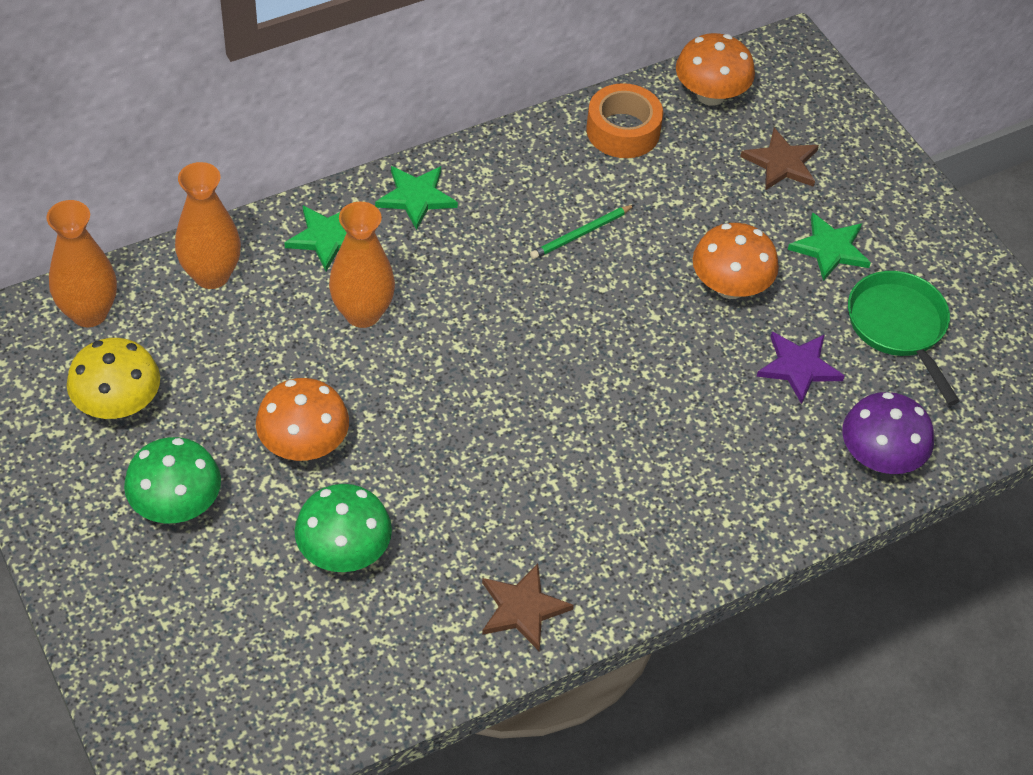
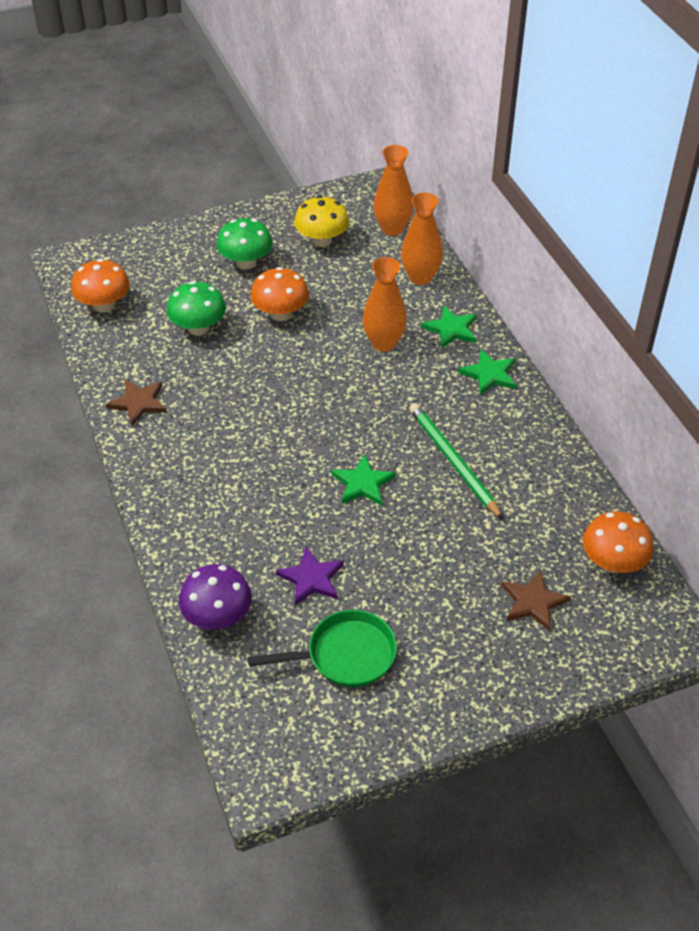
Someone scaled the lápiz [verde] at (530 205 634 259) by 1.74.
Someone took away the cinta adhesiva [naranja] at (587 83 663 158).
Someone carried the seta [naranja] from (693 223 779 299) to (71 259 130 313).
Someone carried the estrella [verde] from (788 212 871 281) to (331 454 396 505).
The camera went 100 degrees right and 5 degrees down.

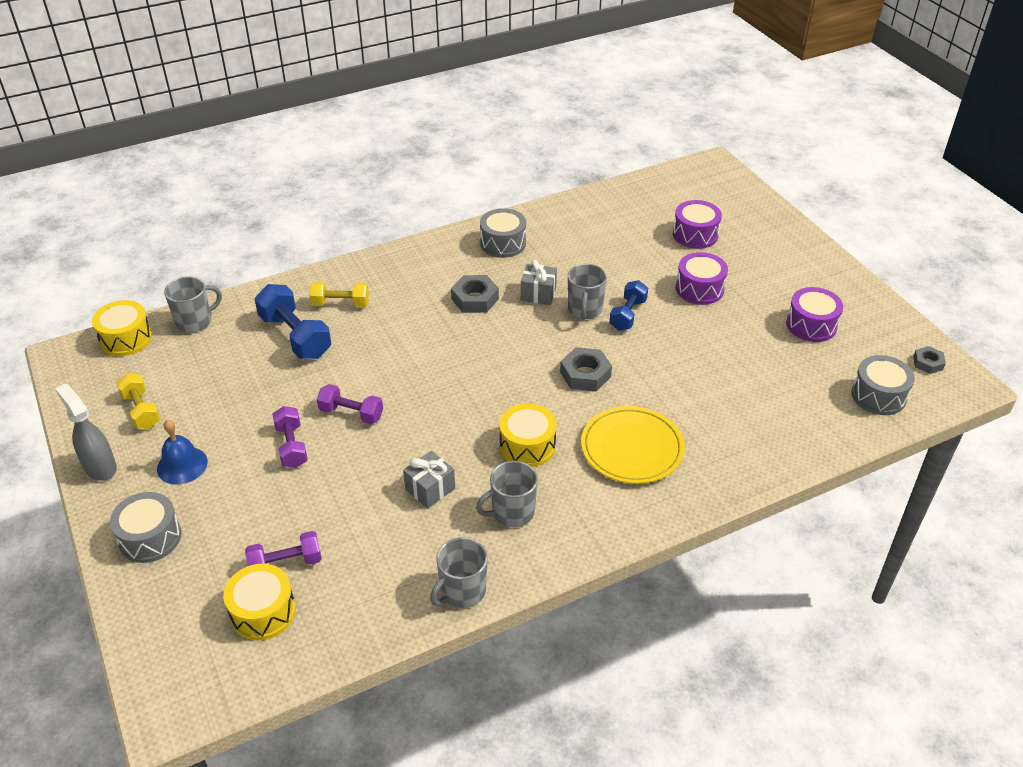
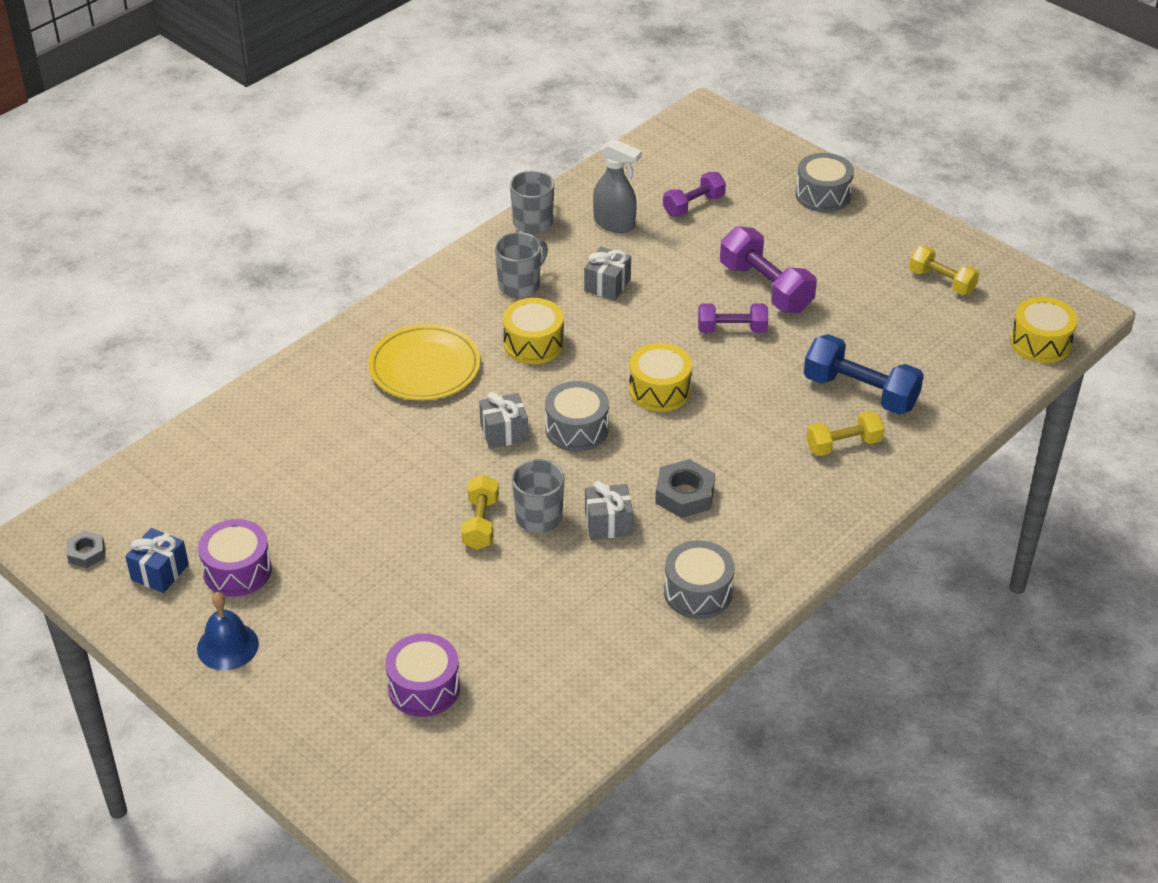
Someone carried the pulverizador [gris] from (55 384 117 481) to (593 138 642 233).
Someone carried the campana [azul] from (157 420 208 484) to (197 592 259 670).
Someone took away the taza [gris] at (164 277 222 333).
Someone carried the tambor [amarillo] from (223 564 296 640) to (629 343 692 412).
Someone scaled the mancuerna [morado] at (272 406 308 468) by 1.58.
Someone swapped the tuerca [gris] at (560 347 612 391) for the regalo [gris] at (479 392 528 449).
Someone repainted the mancuerna [azul] at (609 280 648 331), which became the mancuerna [amarillo] at (461 475 499 550).
Someone took away the tambor [morado] at (676 252 728 305).
Someone carried the tambor [gris] from (851 355 915 415) to (545 381 609 452).
Someone put down the regalo [azul] at (125 528 189 593).
The camera went 160 degrees right and 0 degrees up.

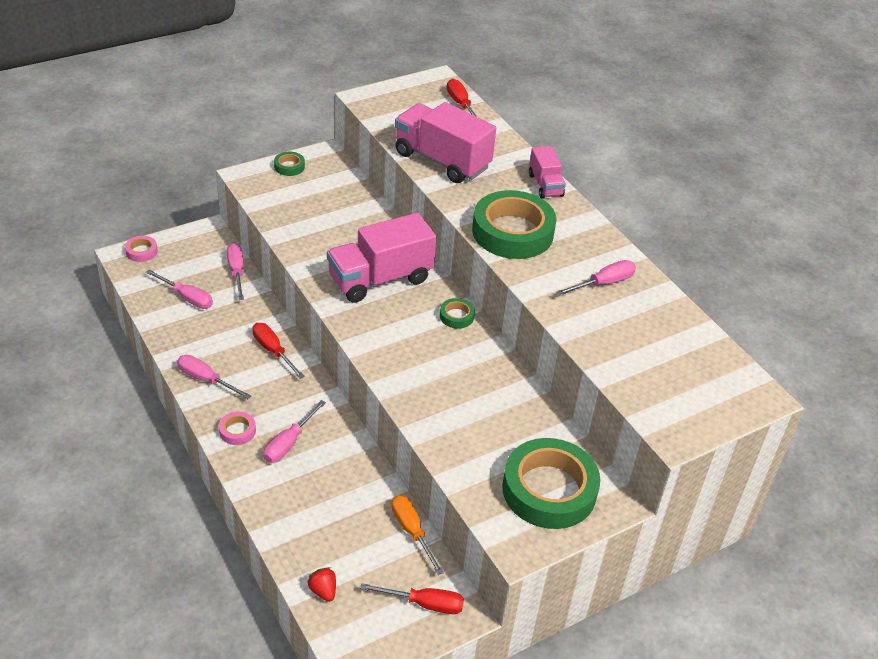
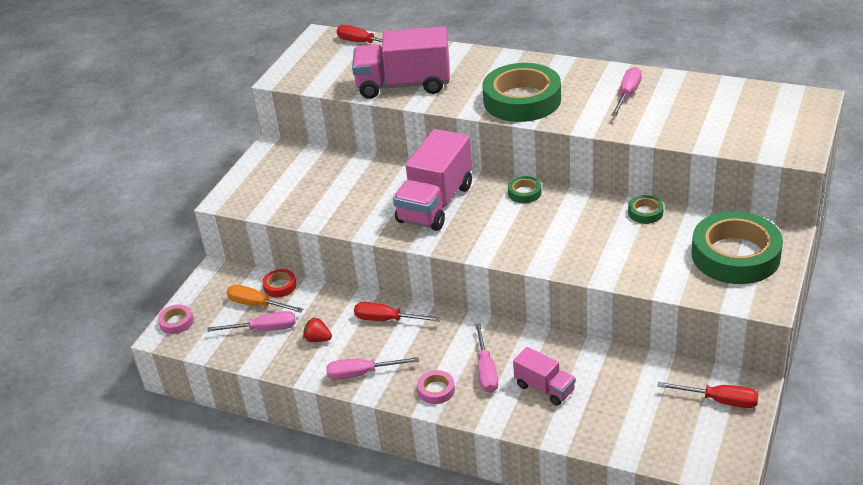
Someone swapped the destornillador [rosa] at (227 243 244 300) for the cinta adhesiva [rojo] at (262 269 297 297).
Someone carried the cinta adhesiva [verde] from (274 152 305 176) to (628 195 664 224).
Someone carried the fresa [rojo] from (308 567 336 602) to (303 317 332 342).
Someone rotated the destornillador [rojo] at (360 583 464 614) by 45 degrees clockwise.
Someone carried the destornillador [naranja] from (391 495 444 575) to (227 285 303 313).
Someone carried the camión [rosa] from (529 146 566 199) to (513 347 576 406).
The camera went 30 degrees left and 5 degrees down.

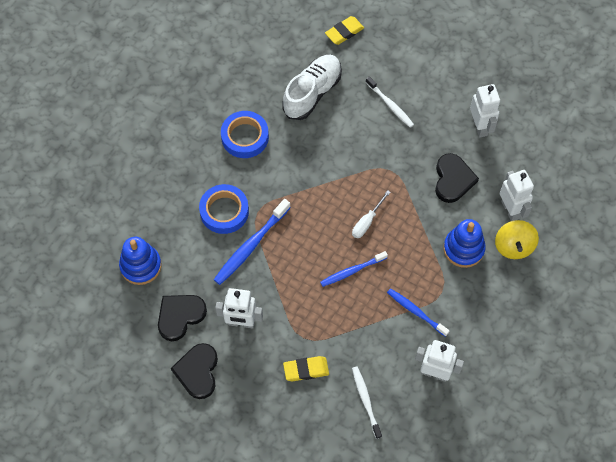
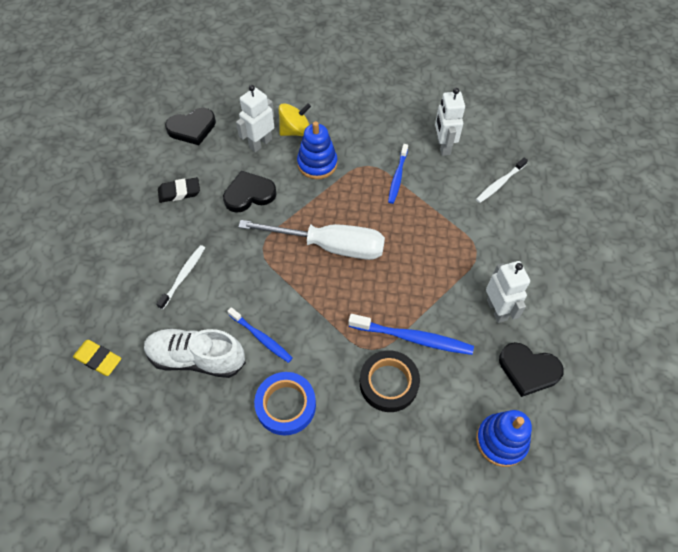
Someone carried the corazón [negro] from (171 343 218 399) to (165 108 216 145).
Someone repainted the cinta adhesiva [azul] at (199 184 249 234), which became the cinta adhesiva [negro] at (360 350 420 412).
Someone took away the goma de borrar [amarillo] at (283 356 329 382).
Someone carried the cepillo de dientes [azul] from (320 251 388 287) to (227 307 293 363).
Someone scaled the destornillador [blanco] at (352 190 391 238) by 2.24.
Someone swapped the robot [blanco] at (470 84 500 138) for the goma de borrar [negro] at (158 177 200 203).
The camera went 115 degrees left and 5 degrees down.

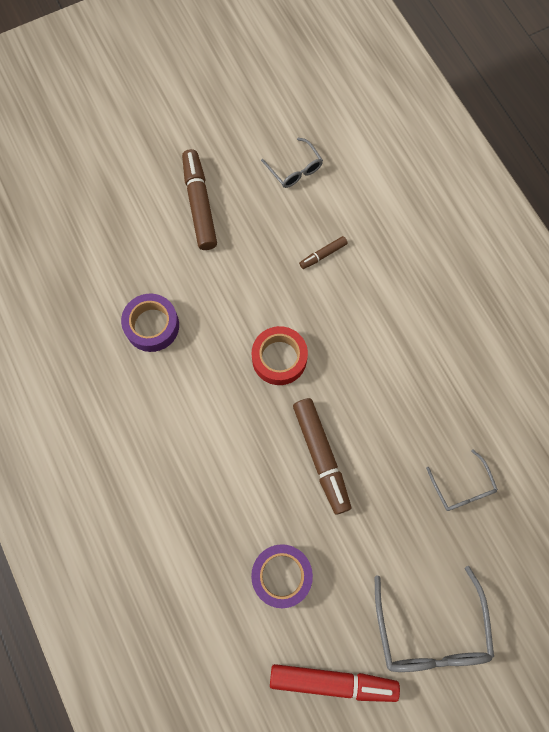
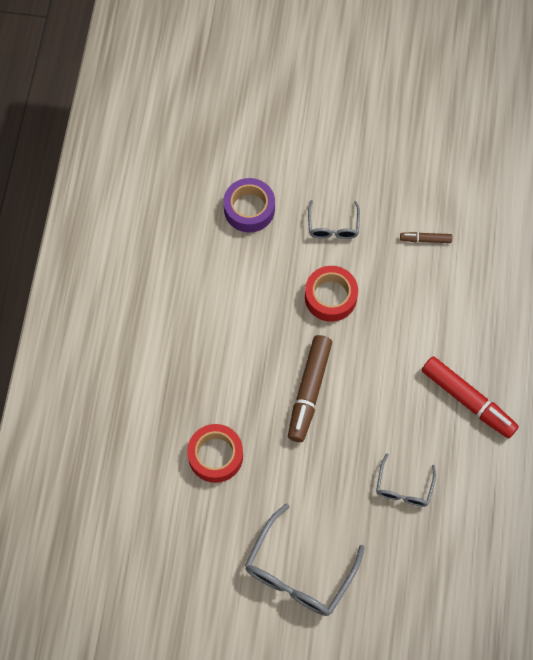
Someone took away the rotulador [marrón] at (182 149 217 250).
Someone repainted the cinta adhesiva [morado] at (251 544 313 608), which became the cinta adhesiva [rojo] at (187 424 243 483).
Someone carried the gafas [gris] from (261 138 323 188) to (308 200 360 239).
Someone carried the rotulador [rojo] from (270 664 400 702) to (422 356 519 439).
The camera went 35 degrees right and 5 degrees down.

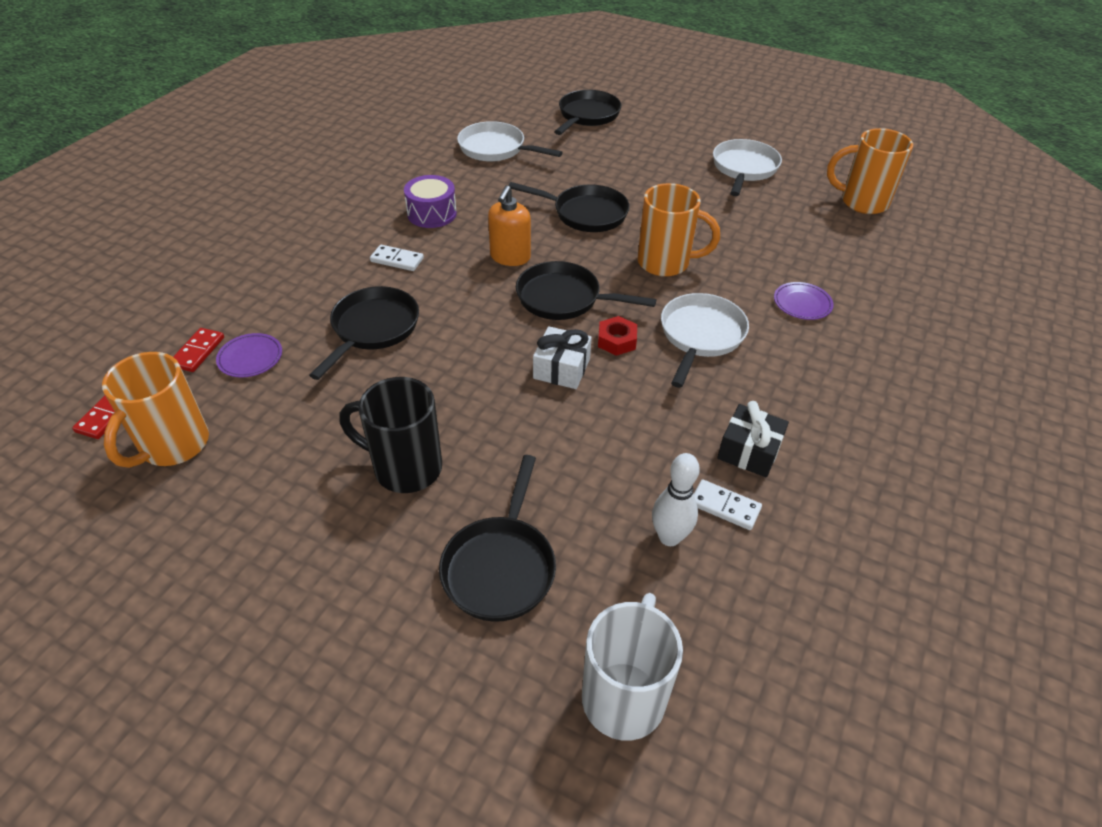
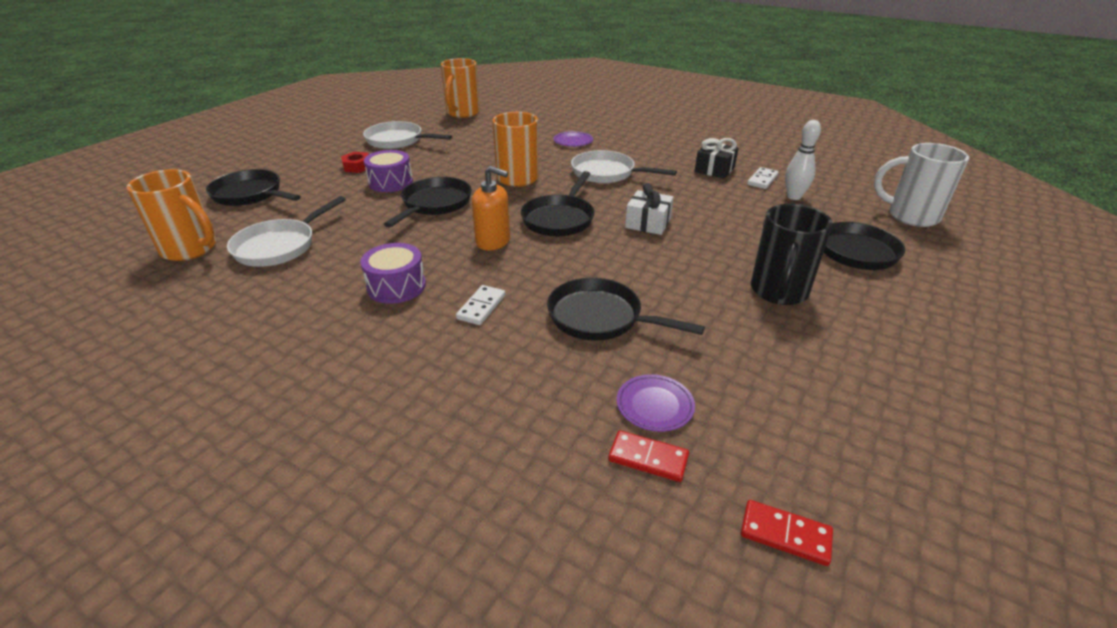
Someone carried the taza [naranja] from (102 352 209 468) to (127 169 216 261).
Someone carried the tuerca [rojo] from (598 316 637 356) to (341 152 369 173).
Someone put down the tambor [morado] at (364 150 413 192).
The camera went 85 degrees left and 10 degrees down.

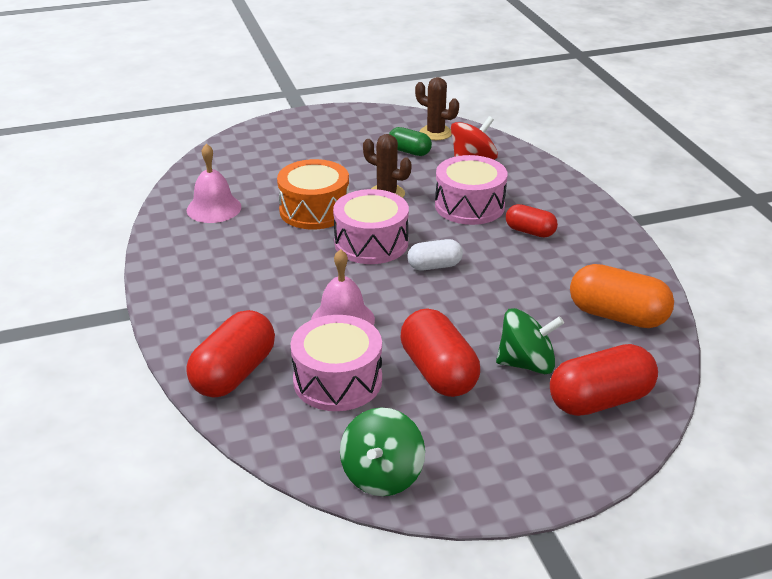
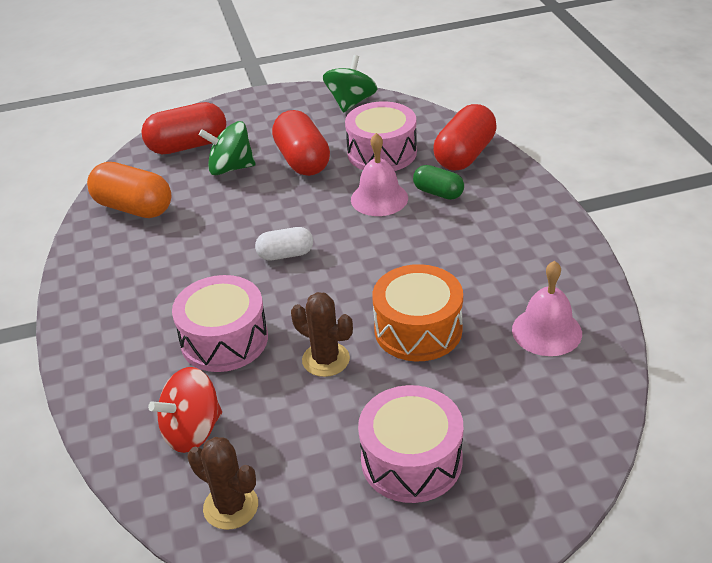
Someone carried the tambor [rosa] from (333 189 409 264) to (358 385 463 503).
Someone carried the cápsula [verde] from (389 127 432 156) to (413 165 464 200).
Someone took away the cápsula [rojo] at (506 204 558 238).
The camera went 175 degrees left and 5 degrees up.

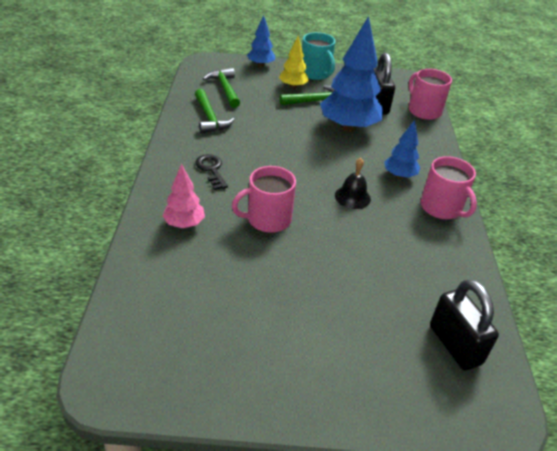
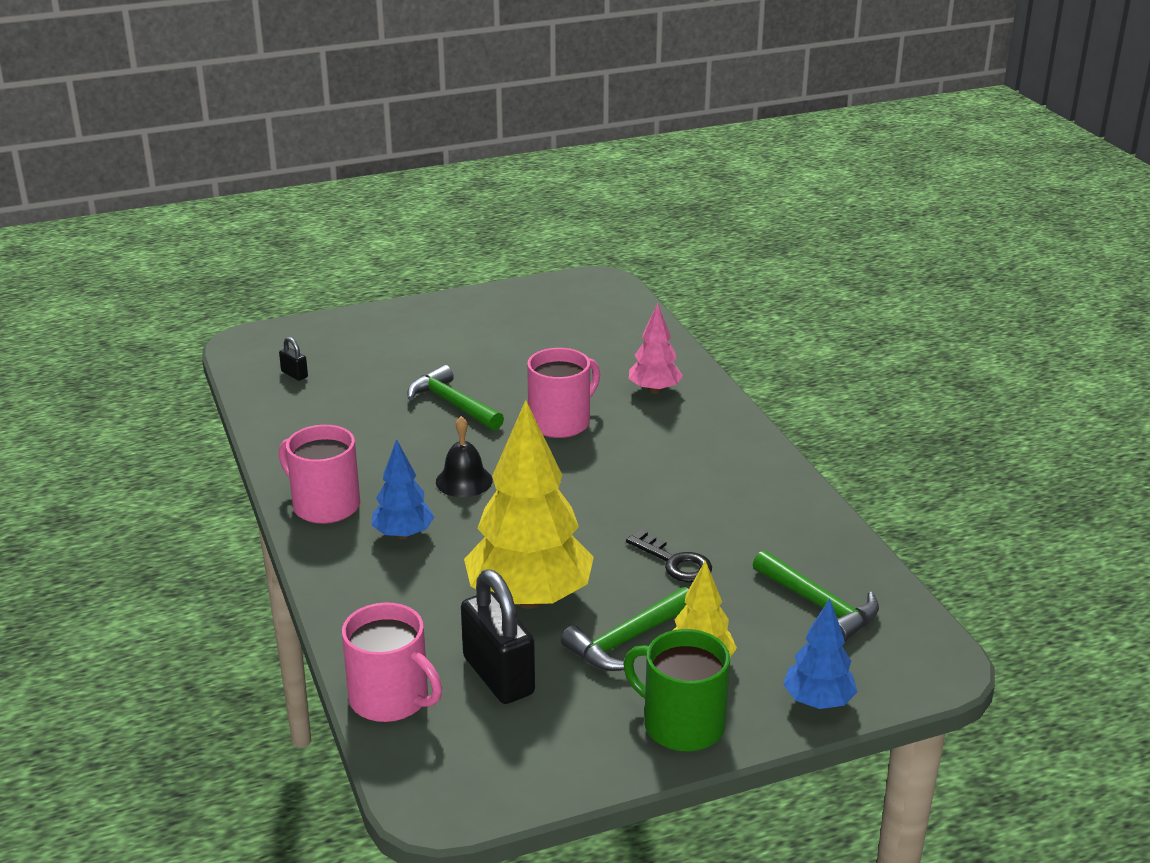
Someone carried the martillo [verde] from (195 89 235 133) to (407 365 504 430).
Someone carried the llave [negro] from (195 154 228 190) to (626 530 712 582).
Someone repainted the taza [turquesa] at (302 32 335 80), which became the taza [verde] at (623 629 730 751).
Someone repainted the árbol [azul] at (320 16 383 132), which became the árbol [amarillo] at (464 400 594 609).
Someone scaled the candado [negro] at (430 279 499 370) by 0.44.
The camera went 160 degrees right and 10 degrees down.

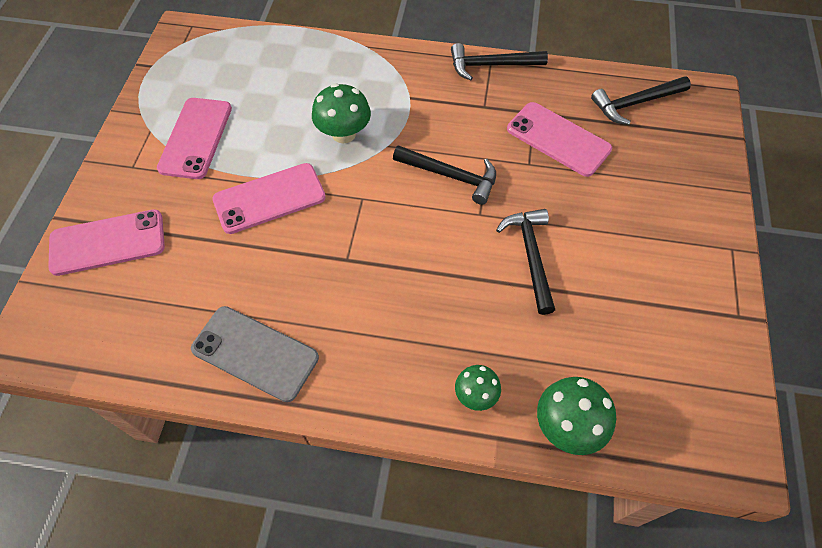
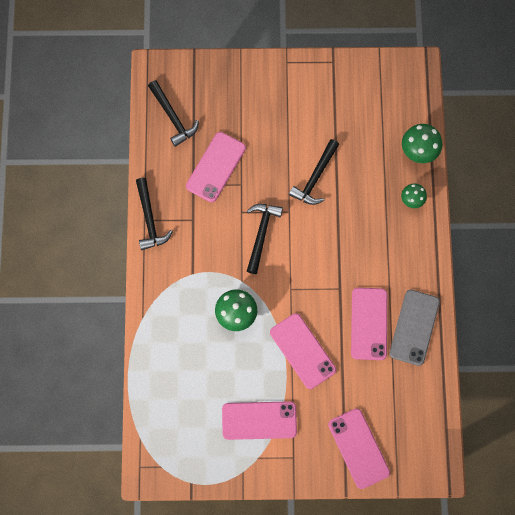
Someone rotated the martillo [negro] at (496 209 555 315) by 45 degrees counterclockwise.
Someone put down the móvil [rosa] at (351 288 387 360).
The camera went 100 degrees left and 15 degrees up.

